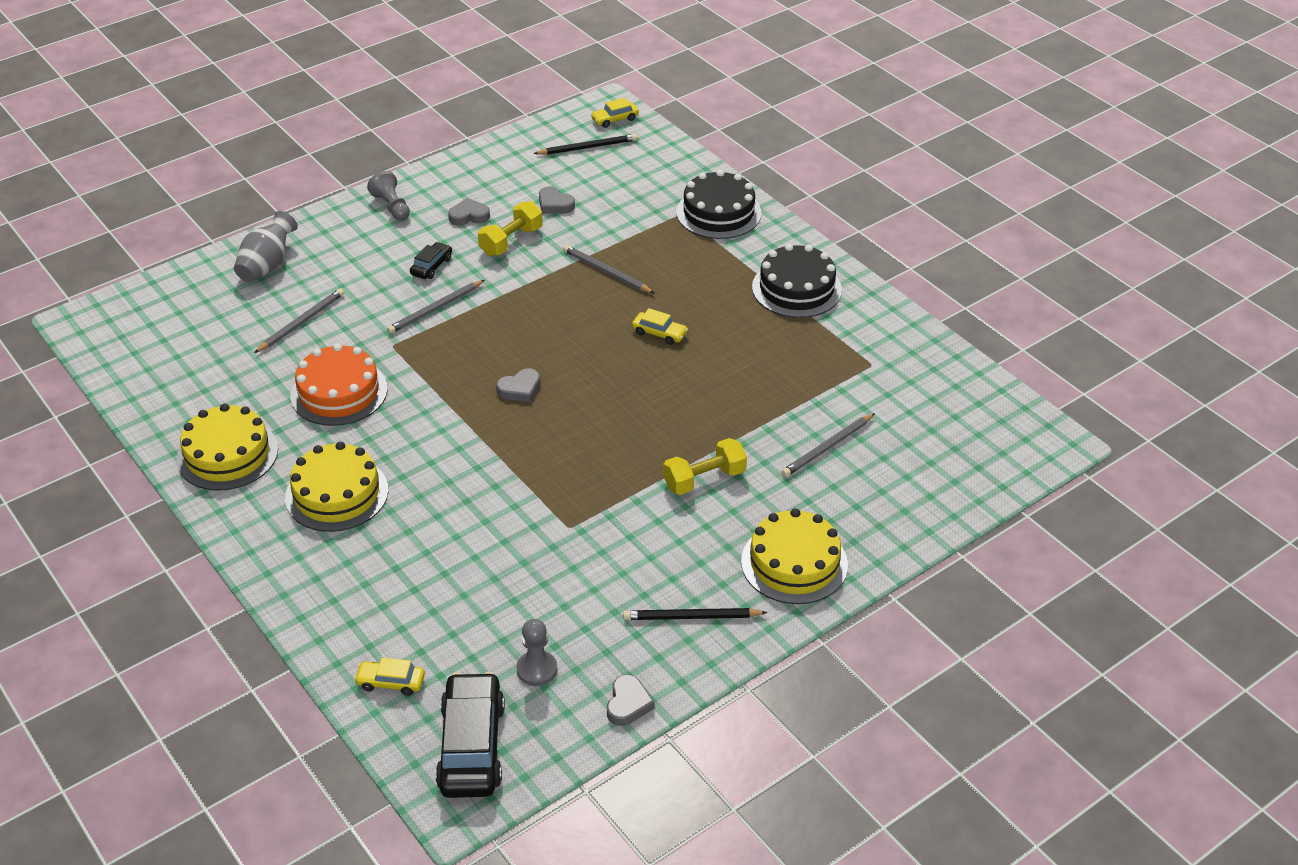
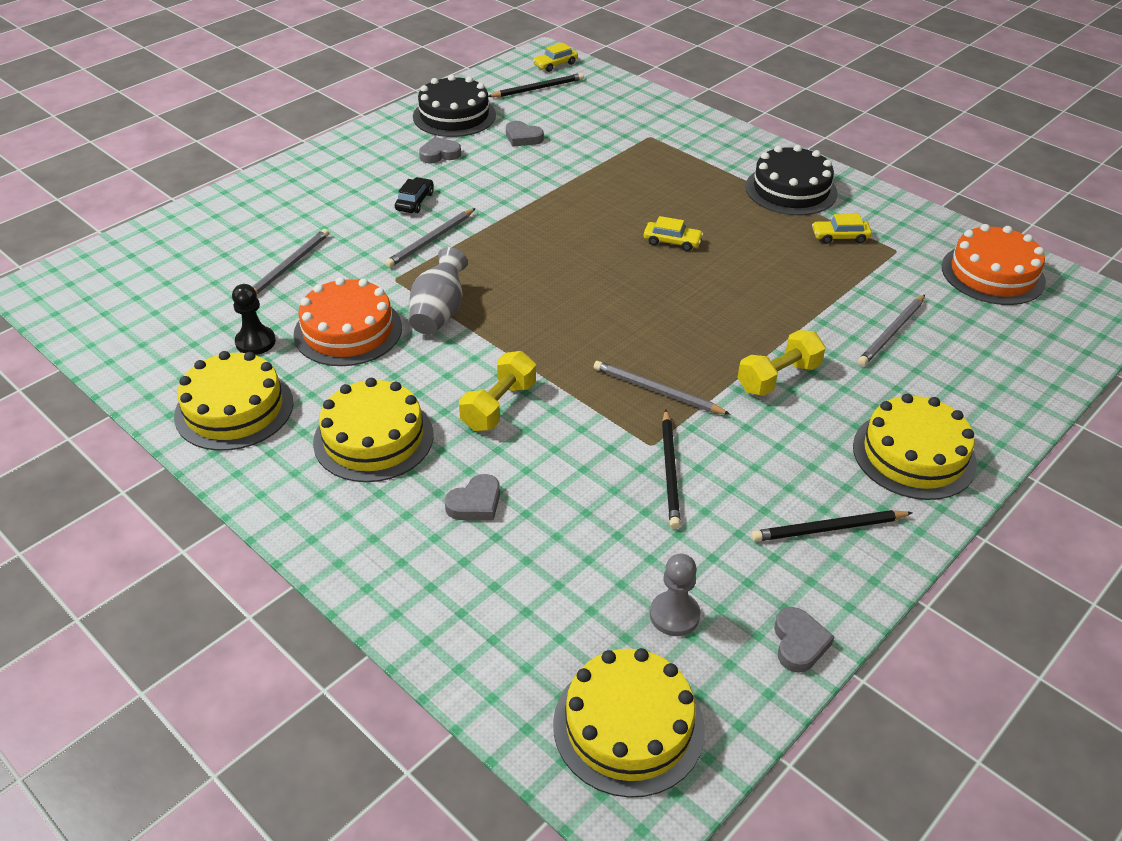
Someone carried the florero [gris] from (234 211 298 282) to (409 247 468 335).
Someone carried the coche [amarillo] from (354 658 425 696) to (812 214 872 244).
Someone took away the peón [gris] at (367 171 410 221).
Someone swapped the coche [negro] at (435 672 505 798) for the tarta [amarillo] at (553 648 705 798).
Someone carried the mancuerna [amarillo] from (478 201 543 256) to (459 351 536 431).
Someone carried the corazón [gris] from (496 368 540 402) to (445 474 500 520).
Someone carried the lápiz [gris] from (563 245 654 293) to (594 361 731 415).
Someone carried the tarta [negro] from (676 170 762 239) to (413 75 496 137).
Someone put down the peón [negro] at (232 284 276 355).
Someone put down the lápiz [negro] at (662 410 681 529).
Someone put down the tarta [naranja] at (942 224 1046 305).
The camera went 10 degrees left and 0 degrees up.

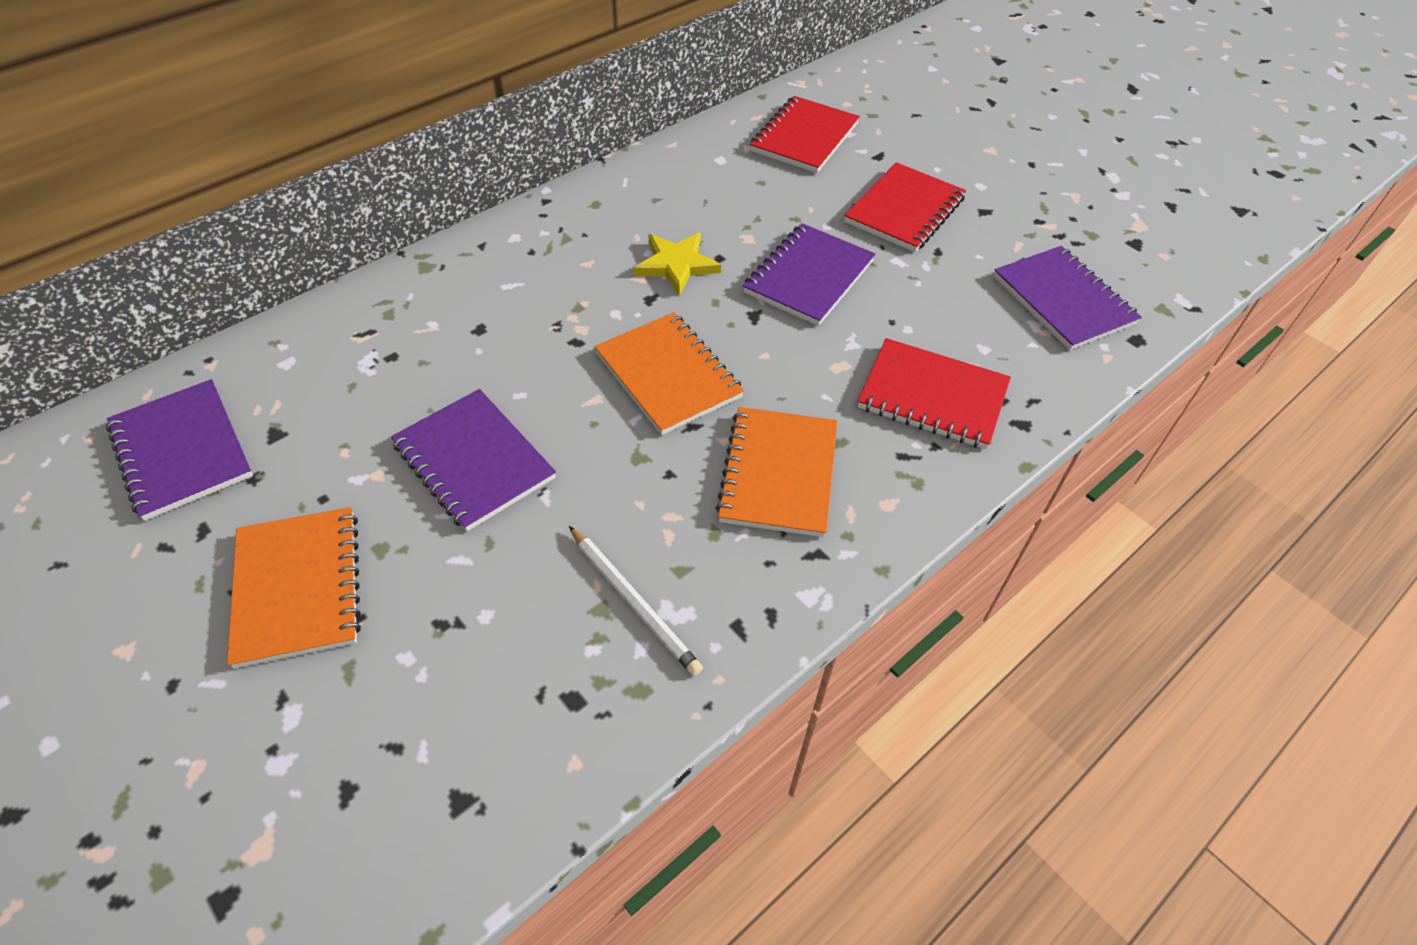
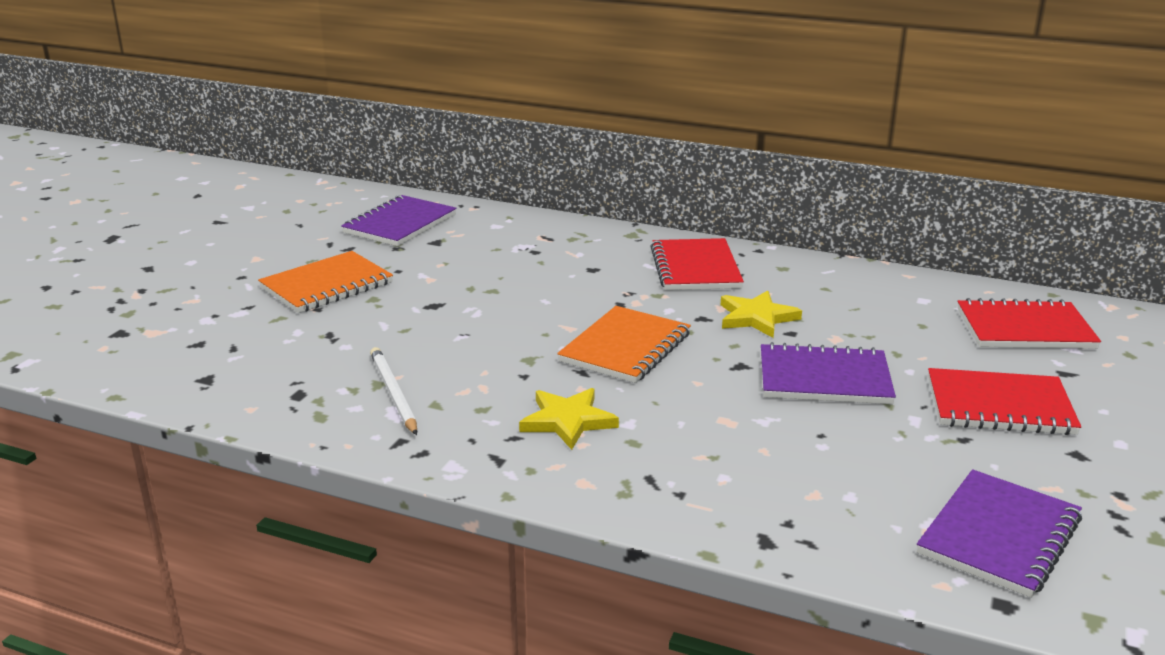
Someone took away the cuaderno [morado] at (391 389 556 532).
Someone rotated the lápiz [blanco] at (569 526 703 676) by 135 degrees clockwise.
Someone swapped the cuaderno [naranja] at (716 407 837 537) for the estrella [amarillo] at (519 388 619 450).
Someone carried the cuaderno [rojo] from (858 338 1011 449) to (650 238 744 290).
The camera went 65 degrees right and 25 degrees down.

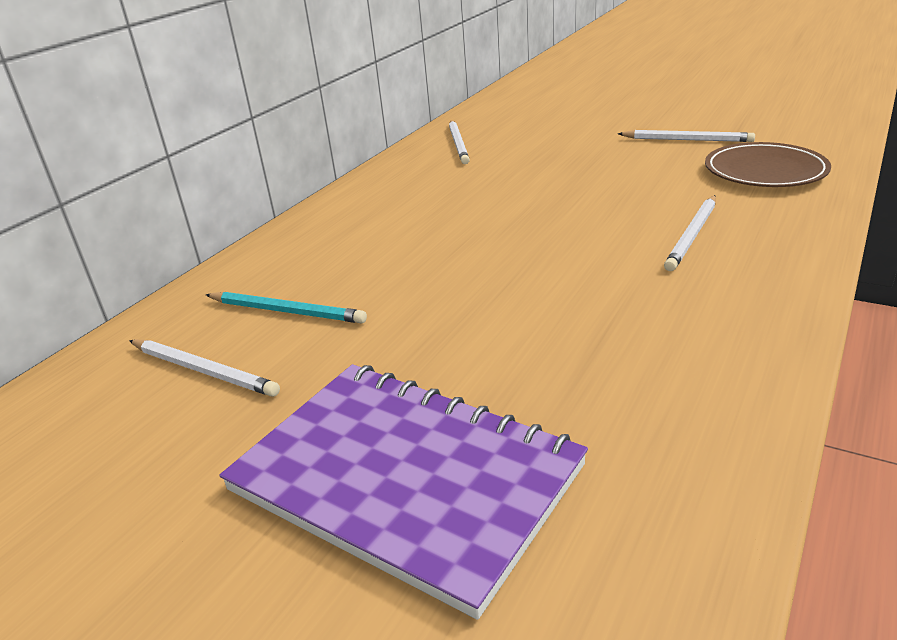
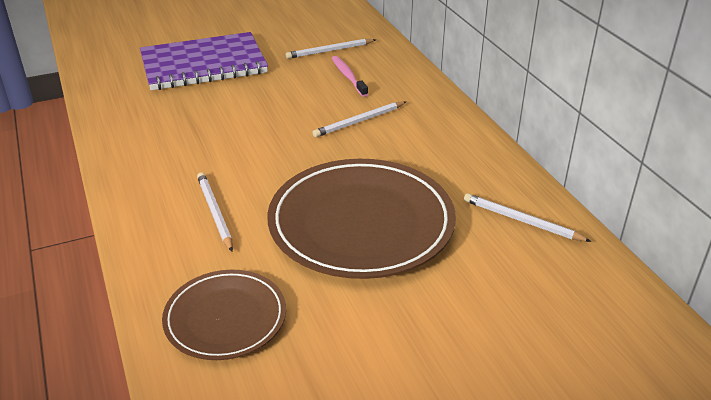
Someone swapped the lápiz [turquesa] at (206 292 367 324) for the cepillo de dientes [rosa] at (332 56 368 97).
Someone carried the lápiz [blanco] from (618 130 755 142) to (313 101 406 137).
Someone put down the plato [marrón] at (267 159 456 279).
The camera went 125 degrees right and 5 degrees up.

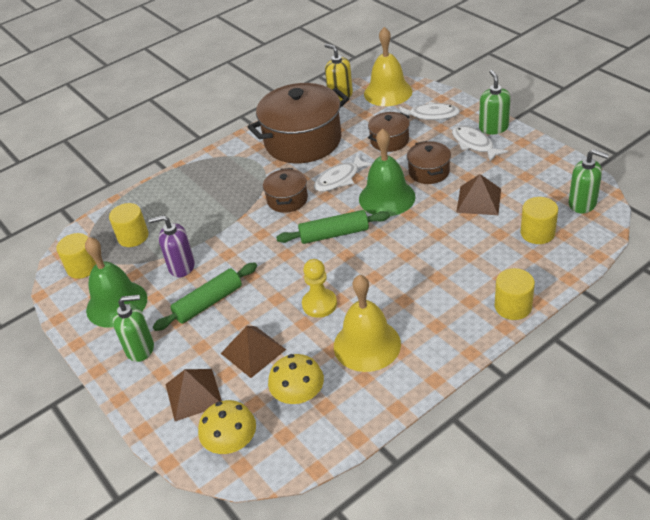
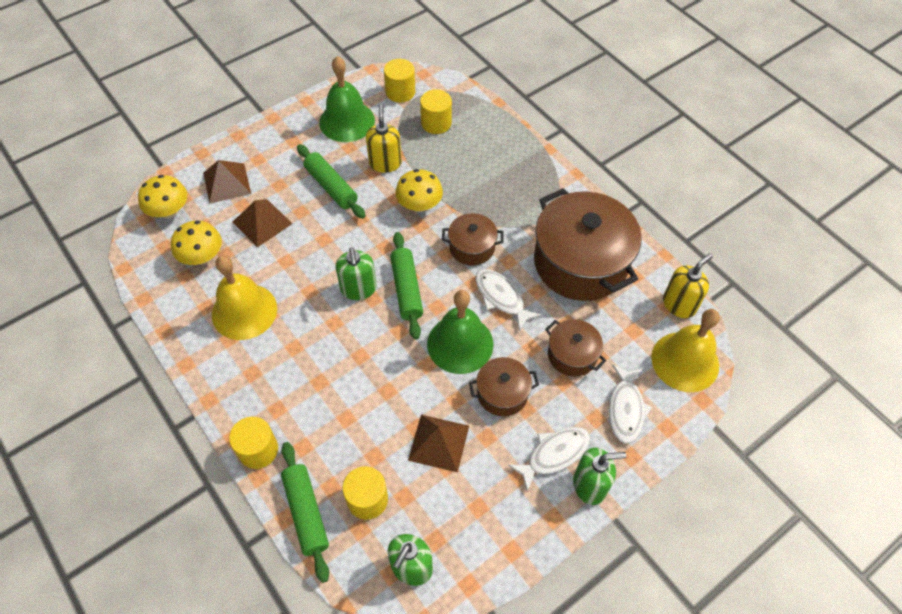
Someone carried the dispensador de jabón [verde] from (113 295 154 362) to (336 247 377 300).
Someone repainted the dispensador de jabón [morado] at (149 215 195 277), which became the dispensador de jabón [amarillo] at (366 105 402 173).
Someone took away the peón [amarillo] at (302 259 337 318).
Someone put down the rodillo [verde] at (281 442 329 583).
Someone put down the seta [amarillo] at (395 169 443 212).
The camera went 85 degrees right and 15 degrees up.

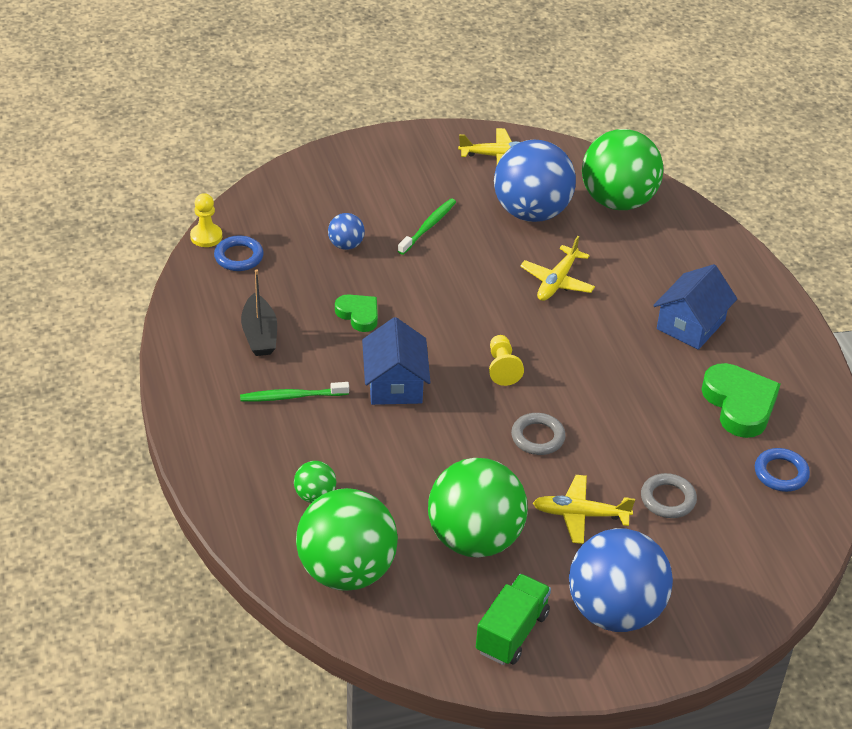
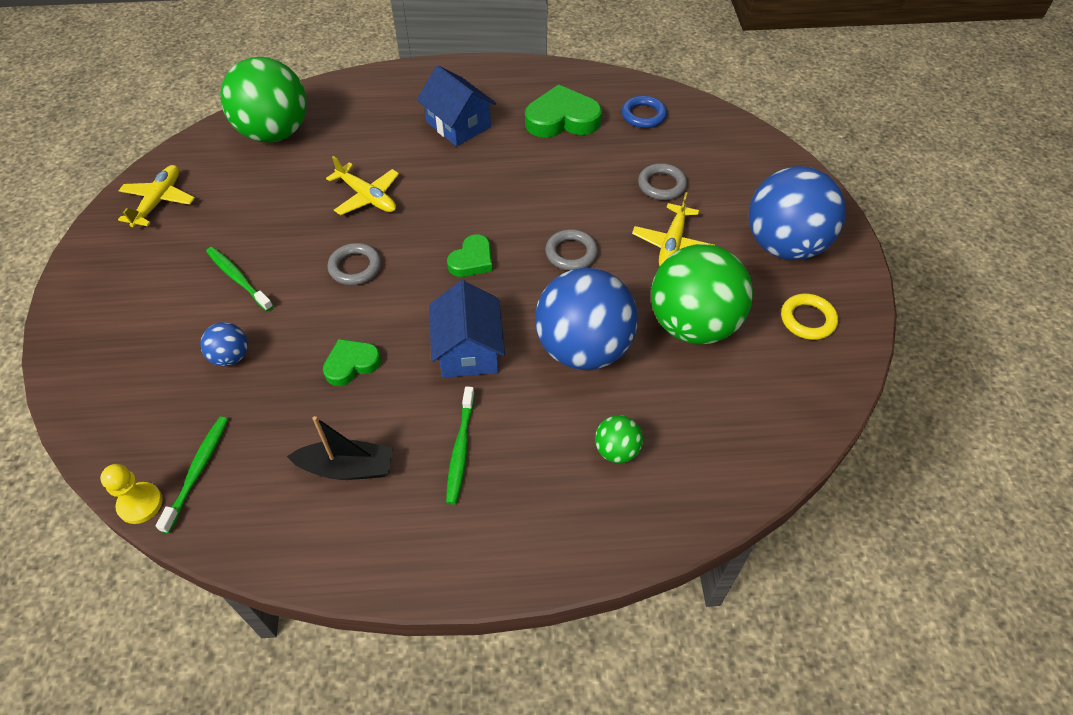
Someone swapped the anillo [azul] at (214 235 264 271) for the cepillo de dientes [verde] at (156 417 228 534).
Someone took away the pelota [verde] at (296 488 398 591).
Someone rotated the casa [azul] at (362 317 431 405) by 75 degrees clockwise.
Someone swapped the camión [verde] at (476 574 551 665) for the anillo [amarillo] at (781 294 838 340).
Someone swapped the peón [amarillo] at (489 335 524 386) for the corazón [verde] at (447 234 492 277).
Someone carried the pelota [azul] from (494 140 576 222) to (535 268 638 370).
Someone put down the anillo [gris] at (327 243 381 285).
The camera went 75 degrees left and 10 degrees up.

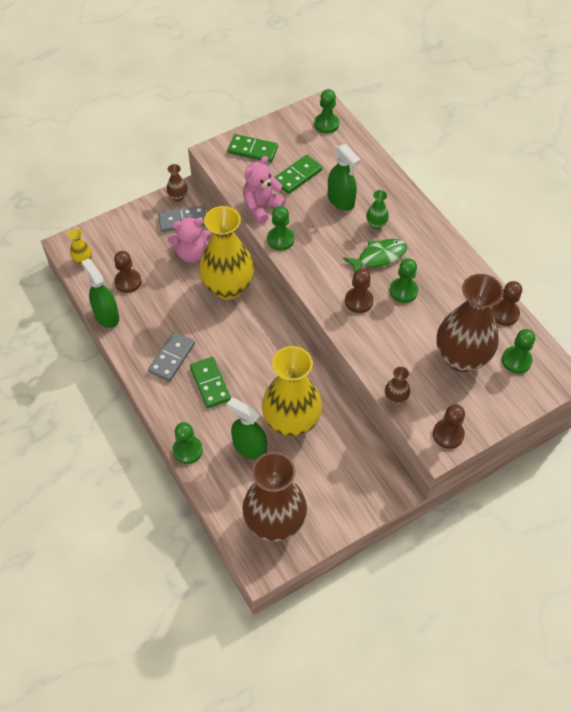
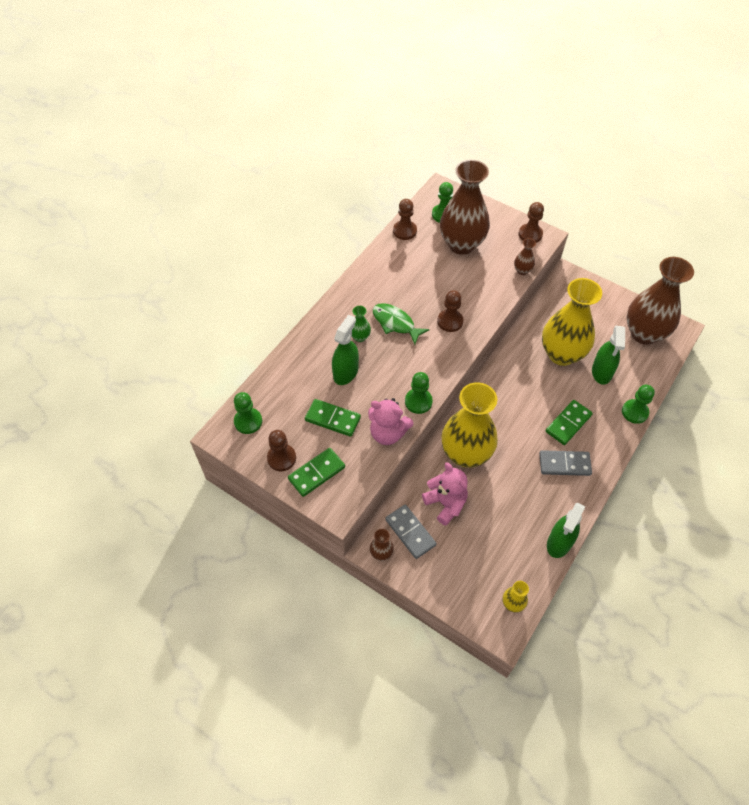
Someone carried the peón [marrón] from (114 251 141 293) to (267 430 296 471).
Someone rotated the ficha de dominó [verde] at (227 134 278 163) by 60 degrees clockwise.
Someone took away the peón [verde] at (390 258 418 303).
The camera went 115 degrees left and 0 degrees up.

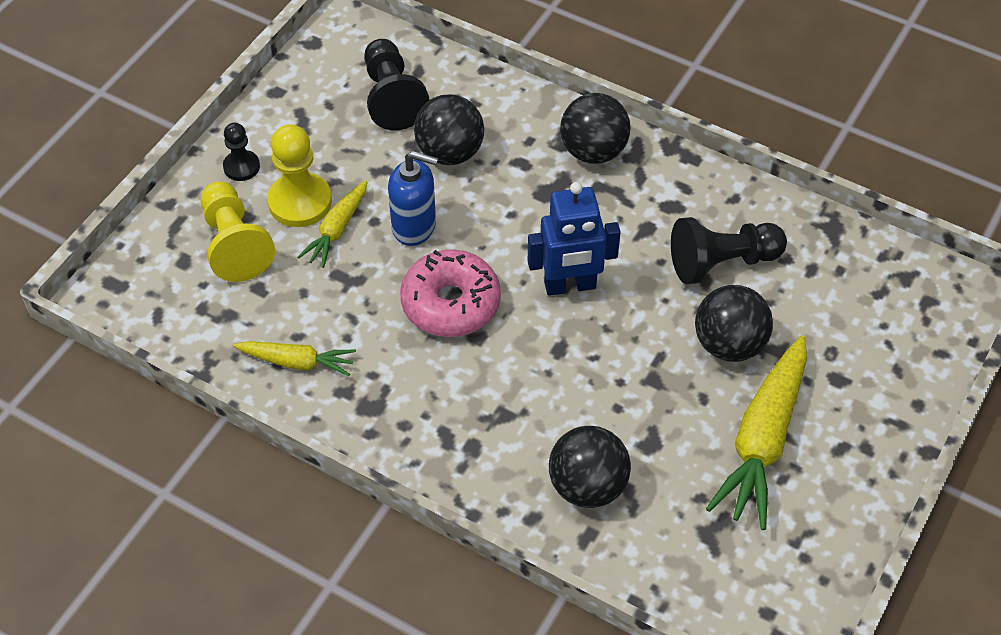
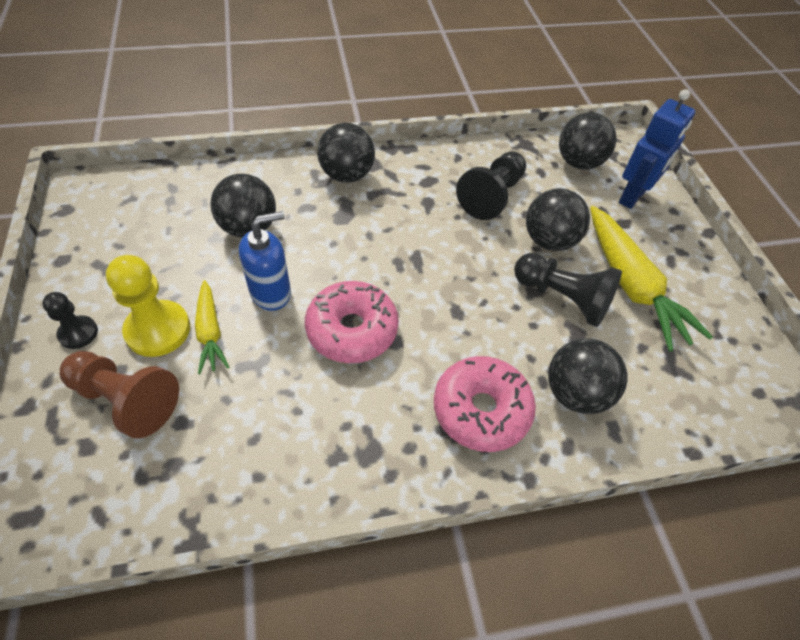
Someone repainted the peón [amarillo] at (201 182 275 282), which became the peón [marrón] at (60 351 179 439).
Someone took away the zanahoria [amarillo] at (233 341 356 376).
Someone carried the peón [negro] from (364 39 429 130) to (514 253 622 327).
Someone carried the robot [azul] from (528 182 621 296) to (619 89 696 209).
Someone put down the rosquilla [rosa] at (434 356 536 452).
Someone put down the pelota [negro] at (559 112 616 170).
The camera went 45 degrees left and 0 degrees up.

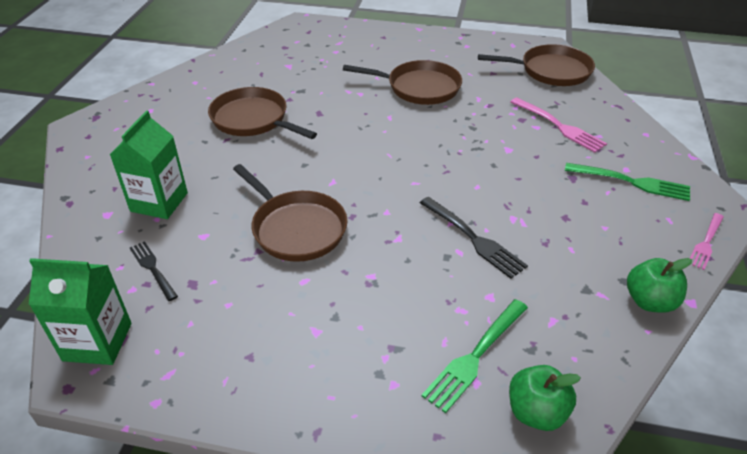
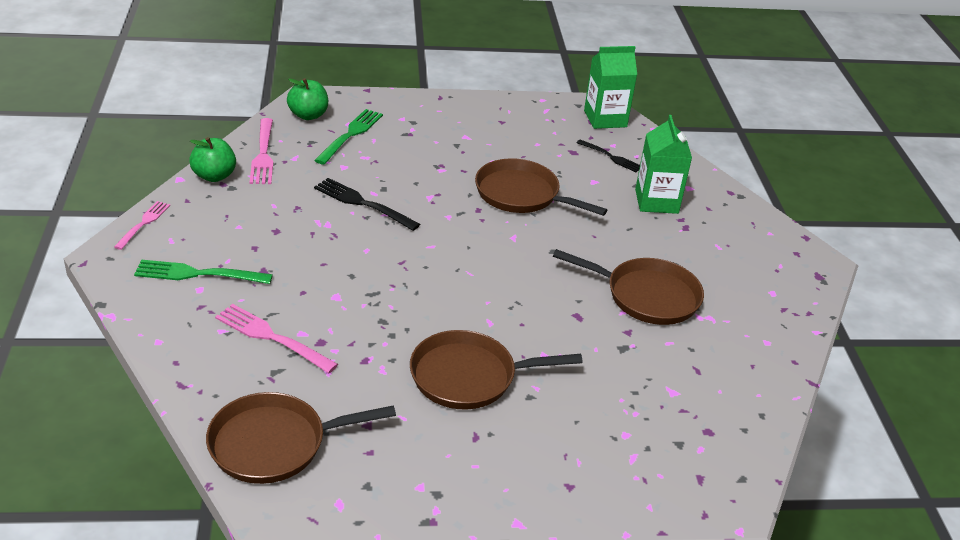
Someone put down the tenedor [rosa] at (250 118 273 184).
The camera went 160 degrees right and 5 degrees down.

